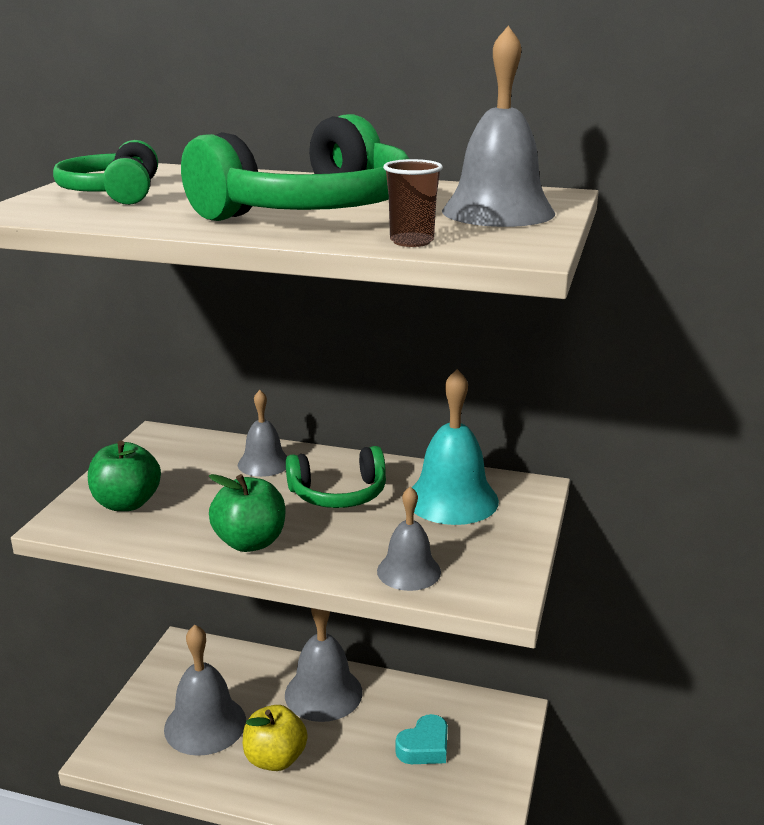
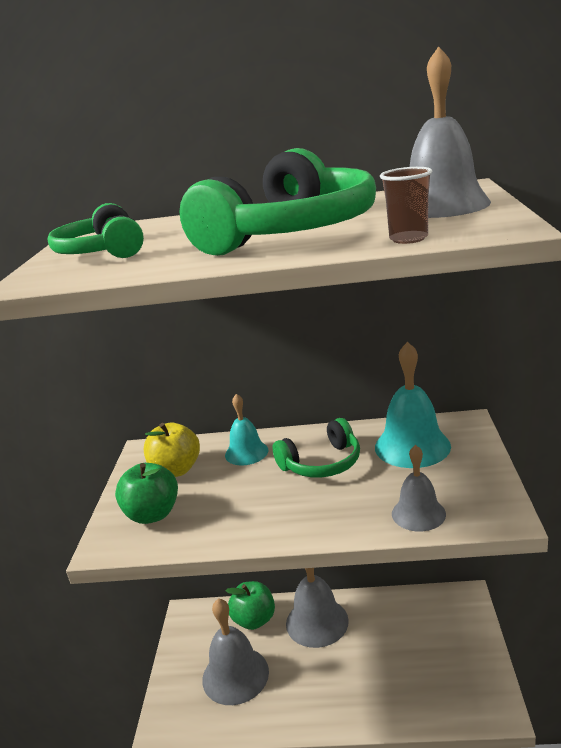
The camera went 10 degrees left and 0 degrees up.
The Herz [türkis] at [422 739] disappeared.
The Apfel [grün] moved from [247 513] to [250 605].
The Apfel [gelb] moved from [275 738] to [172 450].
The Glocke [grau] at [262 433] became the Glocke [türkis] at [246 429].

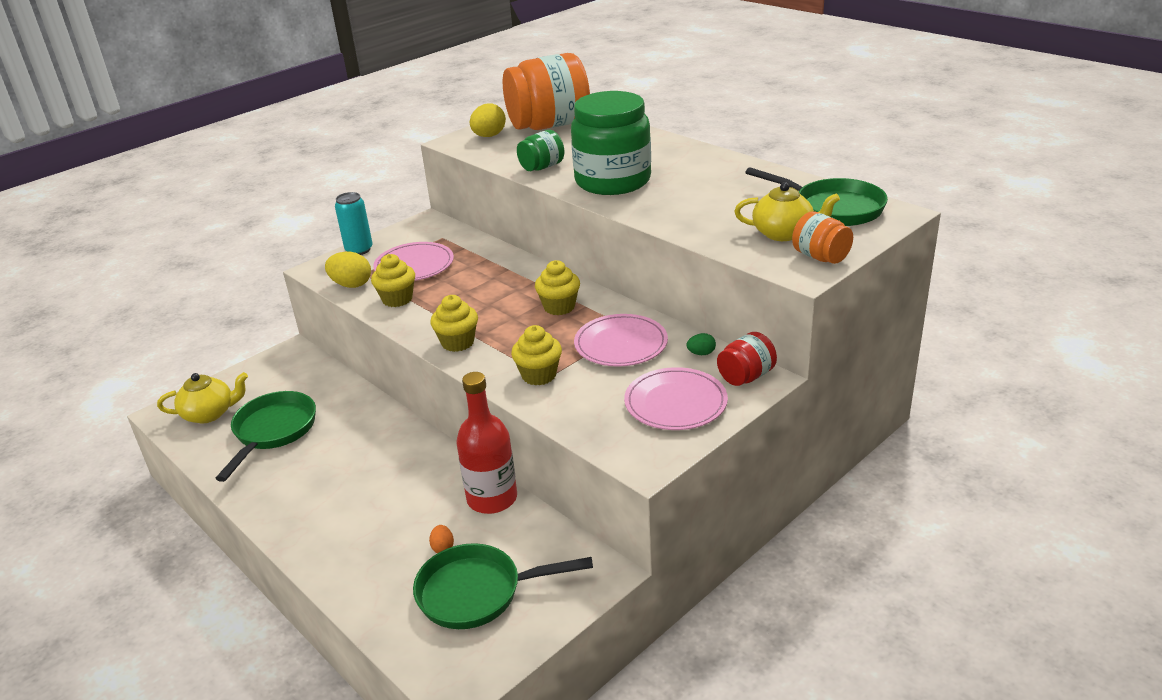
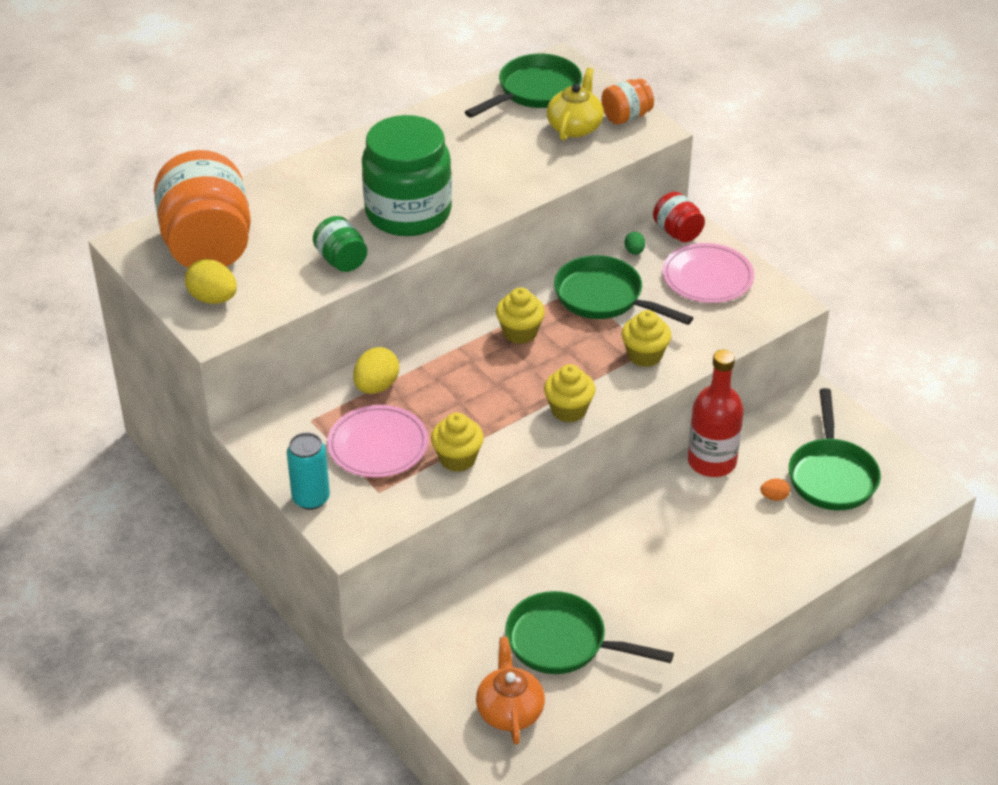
The camera went 85 degrees left and 10 degrees up.
The Ei [gelb] moved from [348 270] to [376 370].
The Teller [rosa] at [621 340] was replaced by the Pfanne [grün] at [623 290].
The Teekanne [gelb] at [202 397] became the Teekanne [orange] at [510 691].

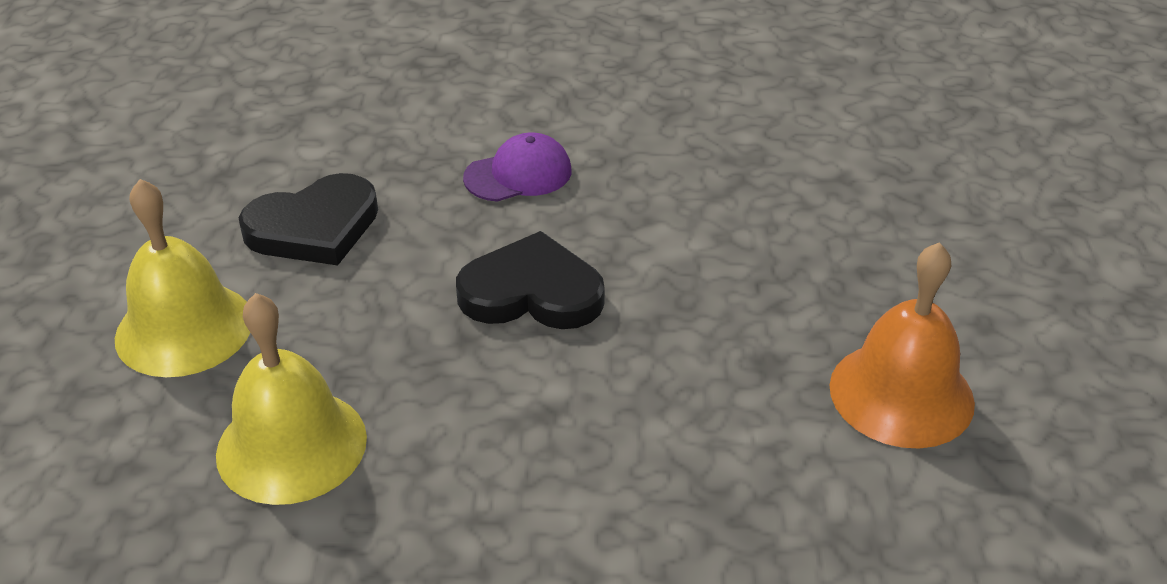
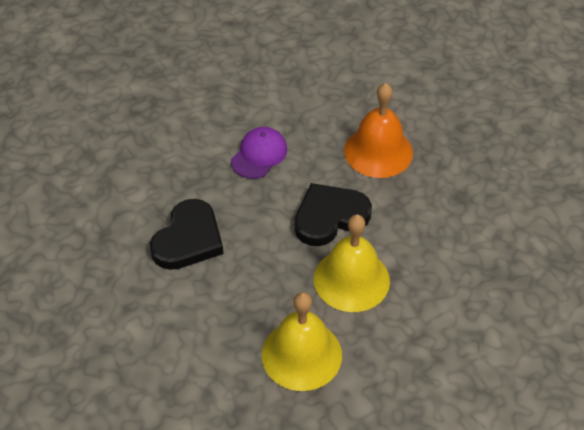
The camera went 35 degrees left and 10 degrees up.
The Glocke [gelb] moved from [182 278] to [352 263].
The Glocke [orange] moved from [902 345] to [378 130].

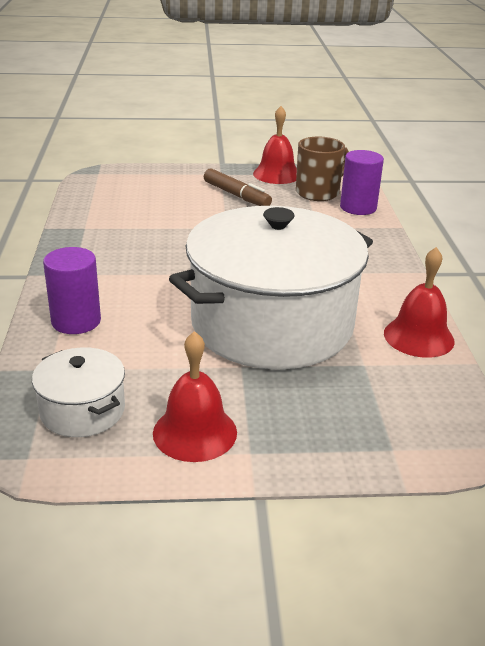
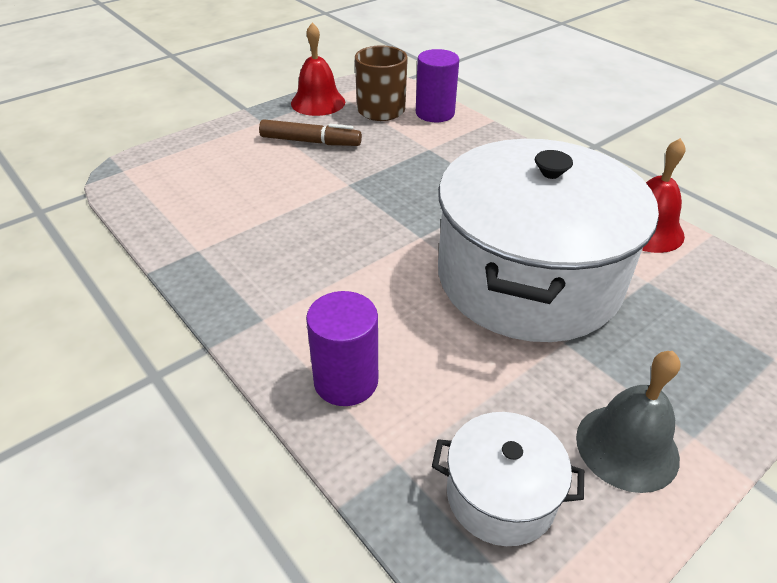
The camera went 35 degrees left and 10 degrees up.
The Glocke [rot] at [195 396] became the Glocke [grau] at [628 422].

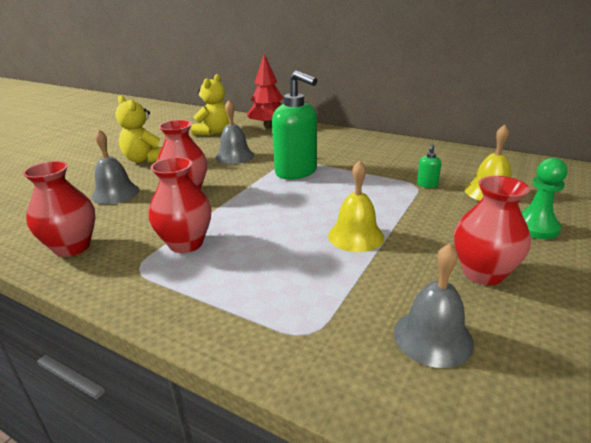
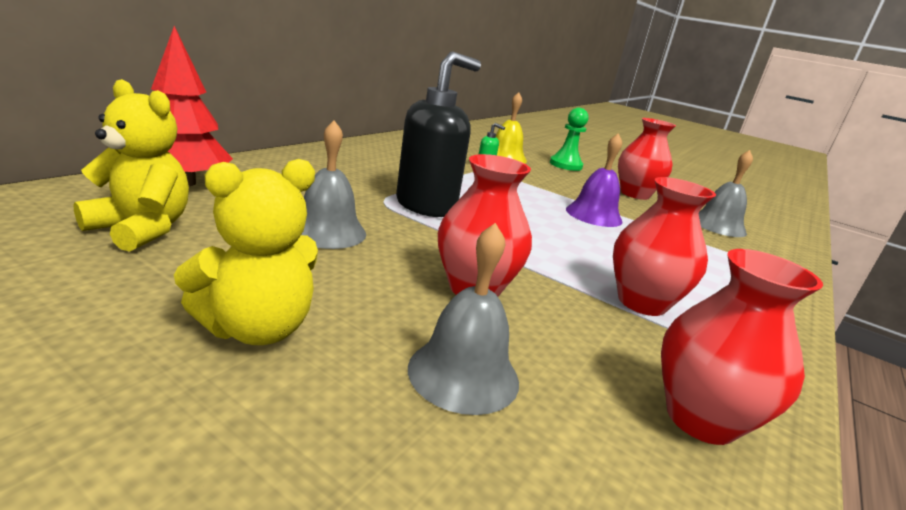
The camera went 90 degrees left and 5 degrees down.
The Seifenspender [grün] at [294 125] became the Seifenspender [schwarz] at [438 134].
The Glocke [gelb] at [356 206] became the Glocke [lila] at [594 180].

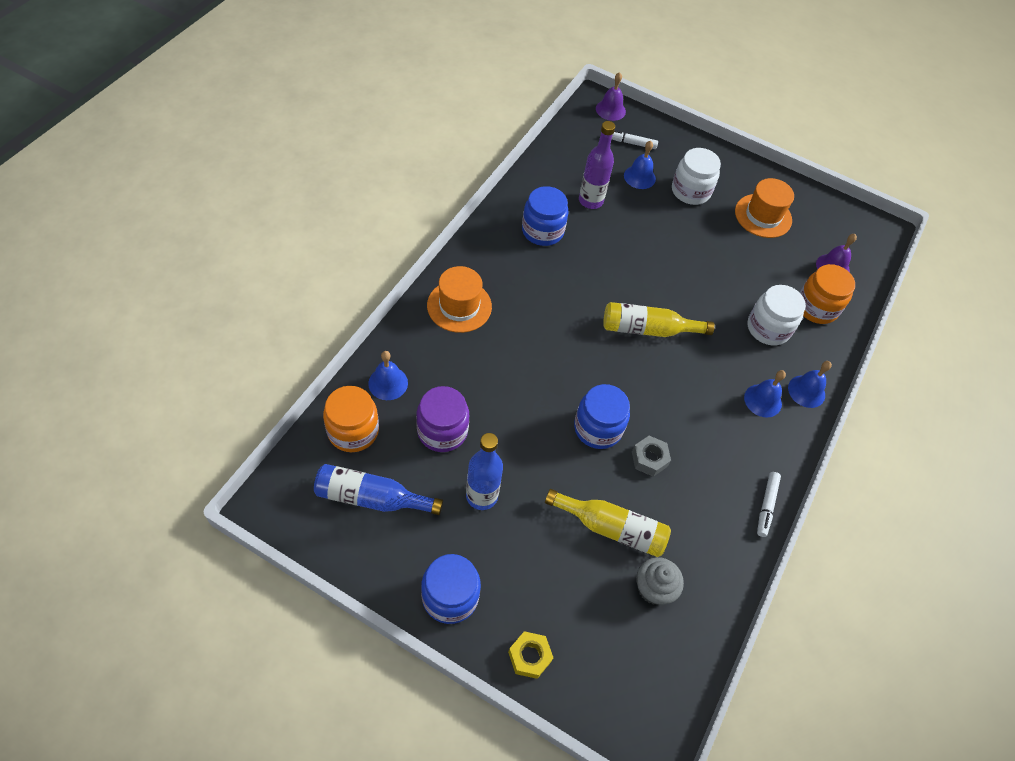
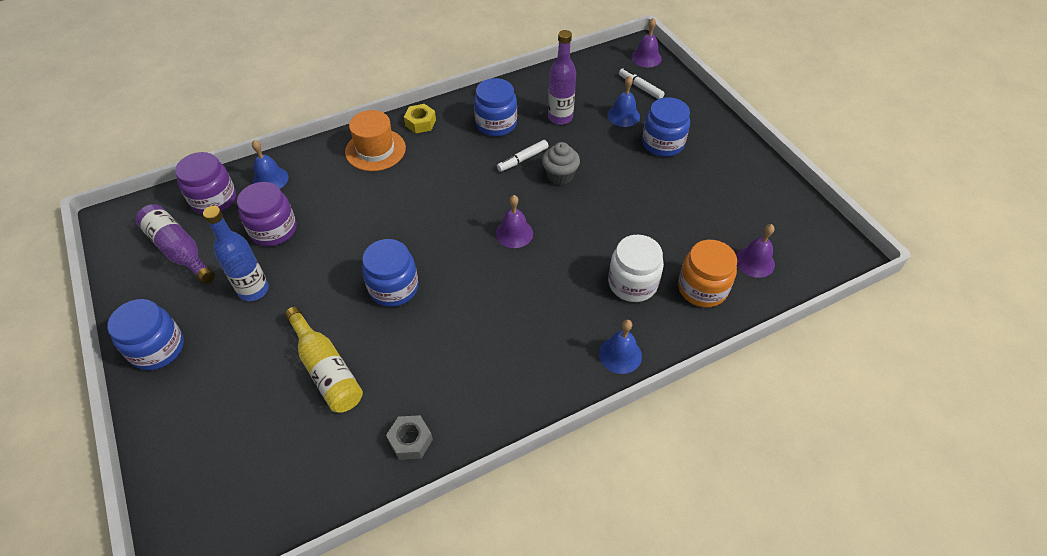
The camera went 40 degrees right and 5 degrees down.
The Hut [orange] at [764 208] disappeared.
The Glocke [blau] at [765 394] disappeared.
The Sechskantmutter [gelb] moved from [530 655] to [420 118].
The Sechskantmutter [grau] moved from [651 456] to [409 437].
The Muffin [grau] moved from [660 581] to [561 163].
The Filzstift [weiß] moved from [769 504] to [523 156].
The Flasche [gelb] at [659 319] was replaced by the Glocke [lila] at [514 221].
The Flasche [blau] at [378 489] became the Flasche [lila] at [175 244].
The Einmachglas [orange] at [351 419] became the Einmachglas [lila] at [205 183].
The Einmachglas [weiß] at [696 176] became the Einmachglas [blau] at [666 127].

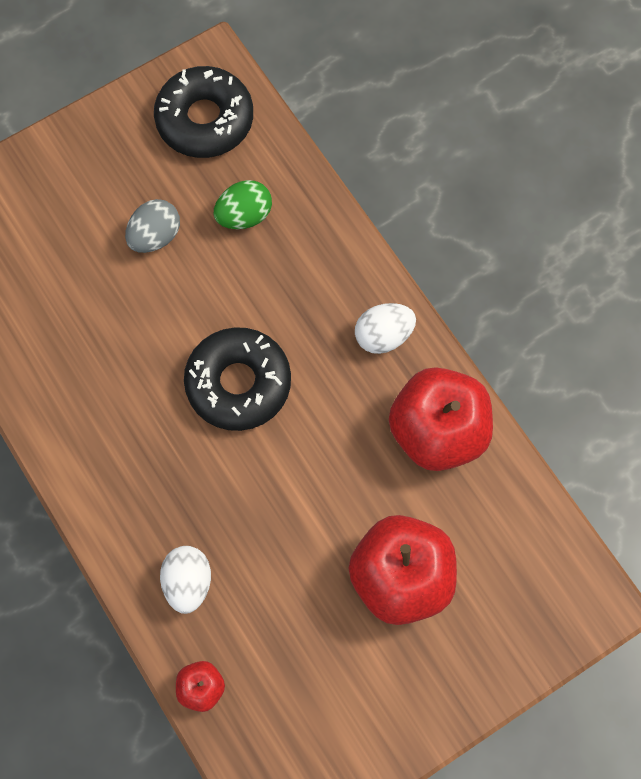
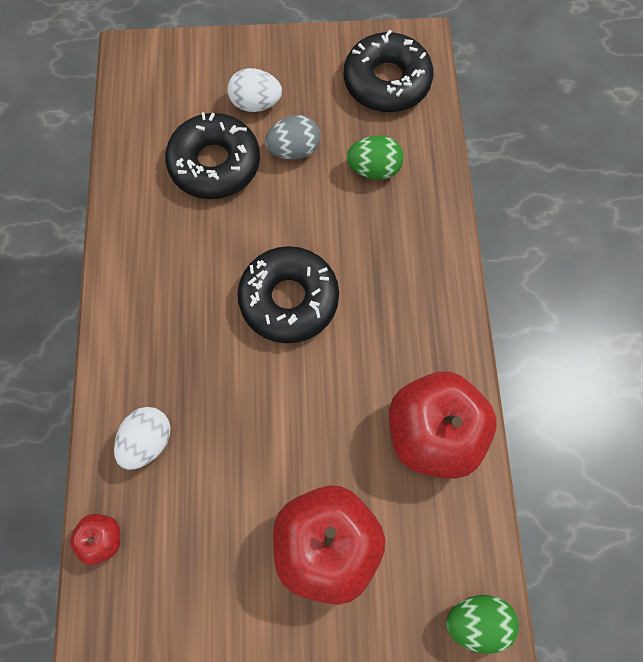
The camera went 30 degrees right and 0 degrees up.
The Donut [schwarz] at [212 155] appeared.
The Ei [grün] at [482 624] appeared.
The Ei [weiß] moved from [385 328] to [254 90].

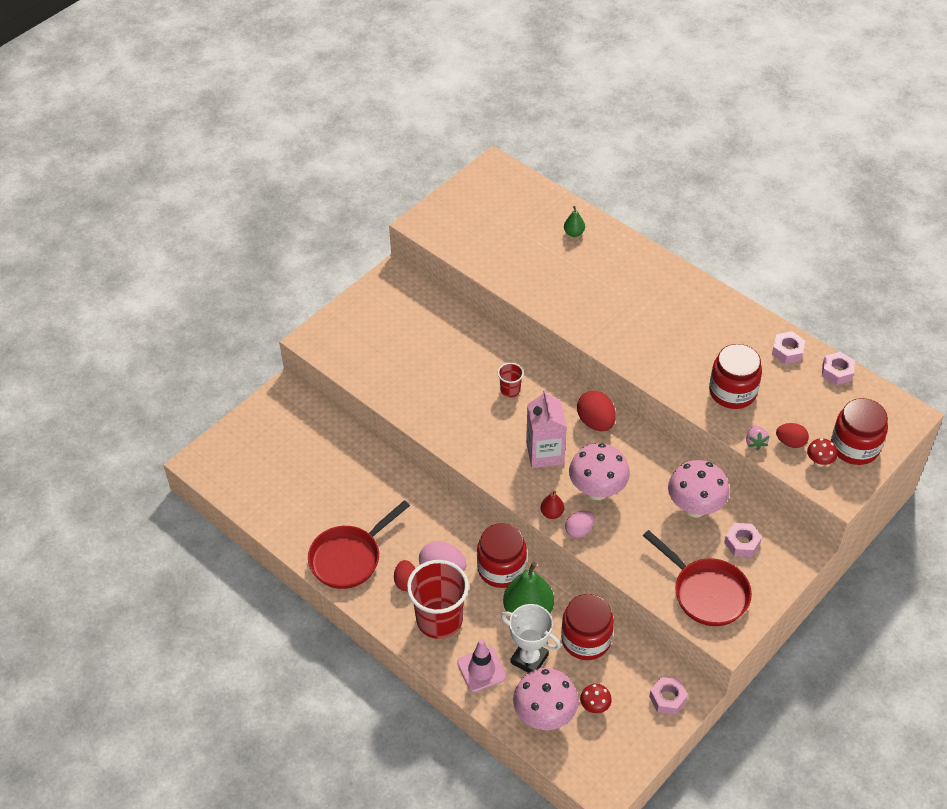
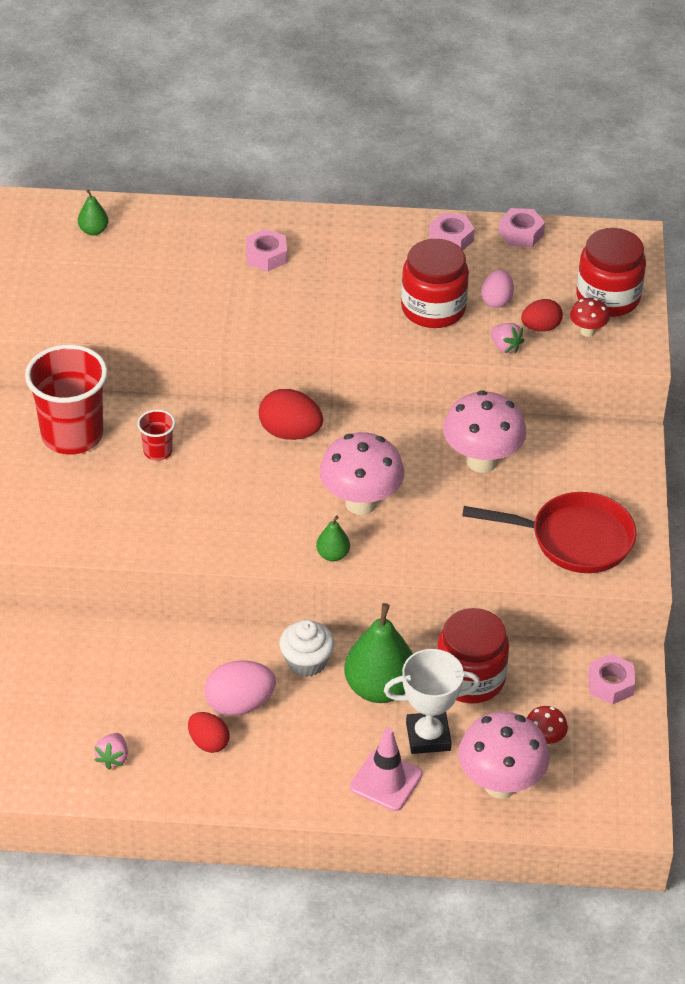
The camera went 40 degrees left and 5 degrees down.
The Getränkekarton [rosa] at [546 428] disappeared.
The Becher [rot] moved from [438 599] to [66 400].
The Ei [rosa] moved from [580 524] to [497 289].
The Sechskantmutter [rosa] moved from [743 540] to [266 250].
The Pfanne [rot] at [359 544] was replaced by the Erdbeere [rosa] at [111 751].
The Einmachglas [rot] at [502 555] was replaced by the Muffin [weiß] at [306 648].
The Birne [rot] at [552 505] became the Birne [grün] at [333 538].

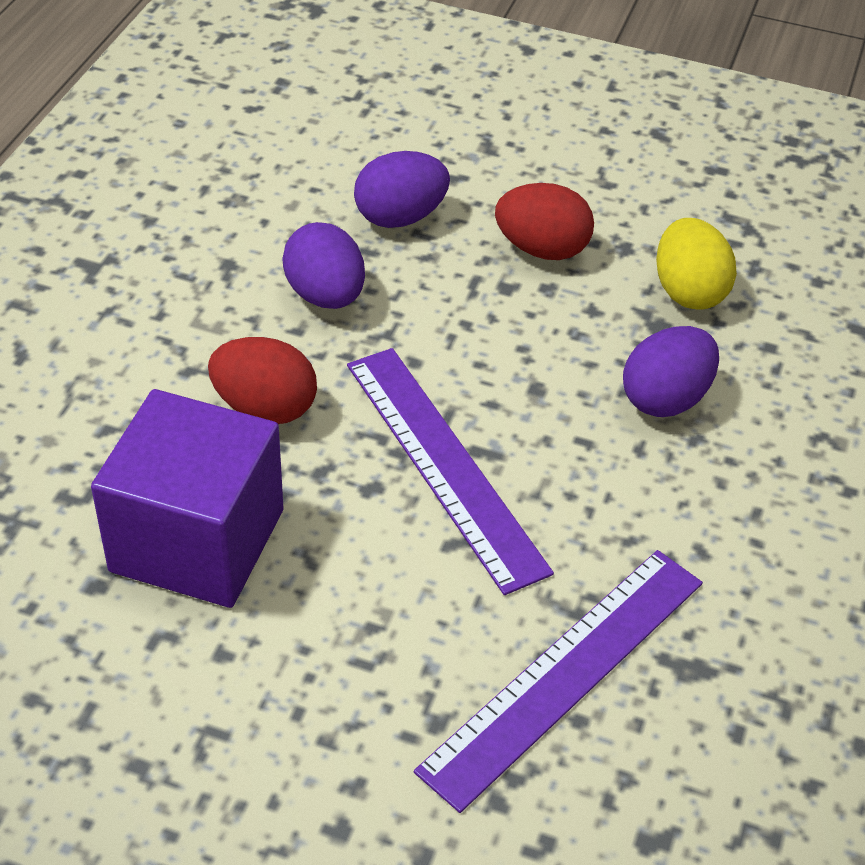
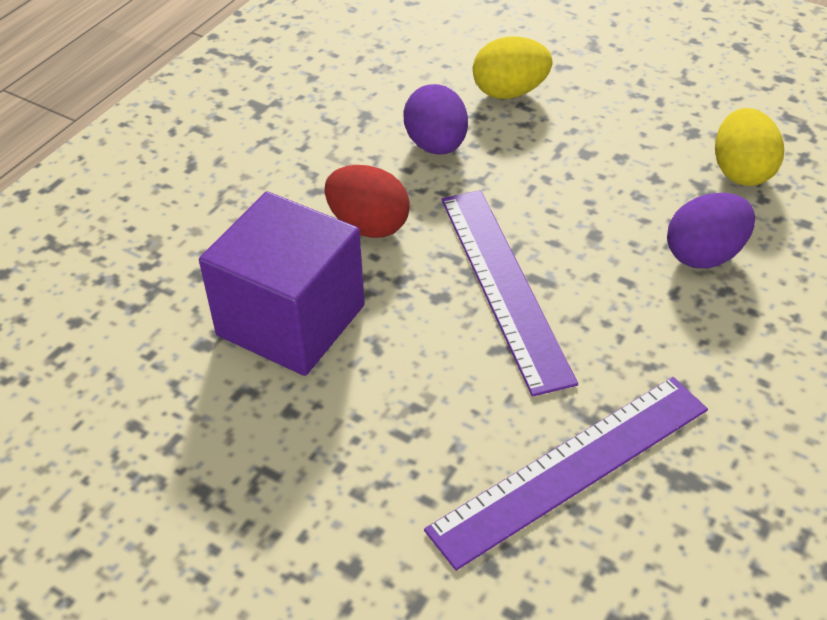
The camera went 15 degrees right and 0 degrees up.
The Ei [rot] at [544 221] disappeared.
The Ei [lila] at [402 189] became the Ei [gelb] at [513 67].

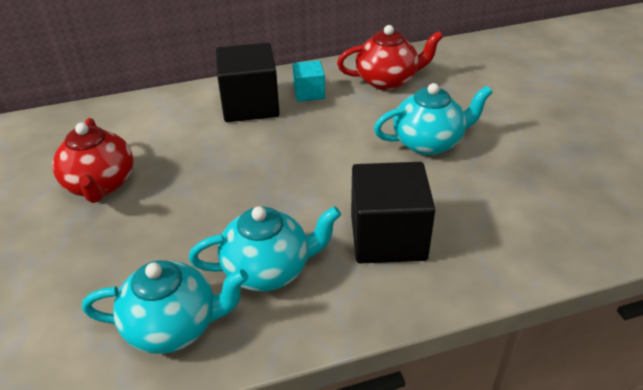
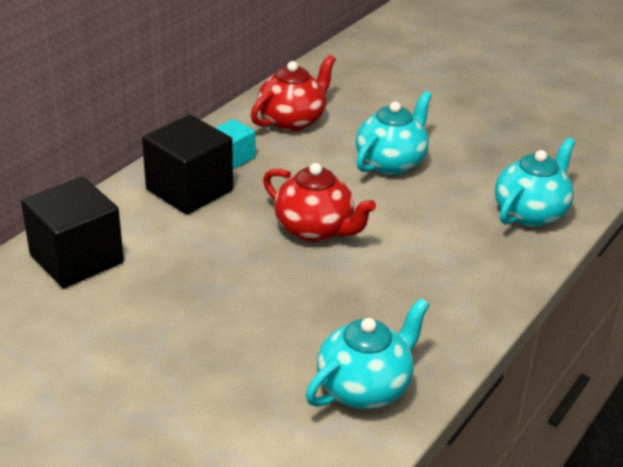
The camera went 40 degrees left and 5 degrees down.
The Teekanne [rot] moved from [93 160] to [319 202].
The Teekanne [türkis] moved from [265 249] to [535 182].
The Kubus [schwarz] moved from [393 212] to [72 232].

